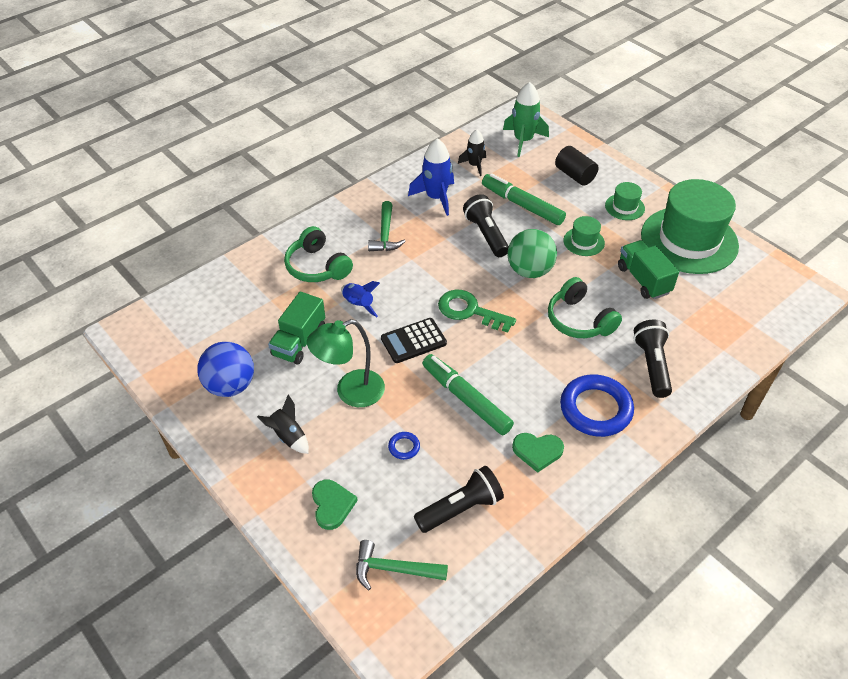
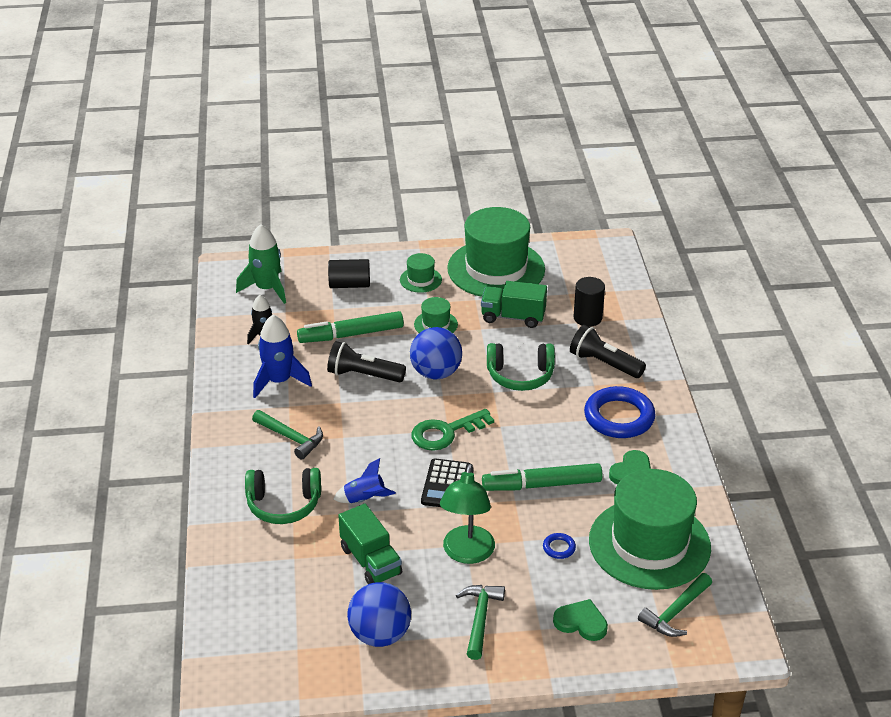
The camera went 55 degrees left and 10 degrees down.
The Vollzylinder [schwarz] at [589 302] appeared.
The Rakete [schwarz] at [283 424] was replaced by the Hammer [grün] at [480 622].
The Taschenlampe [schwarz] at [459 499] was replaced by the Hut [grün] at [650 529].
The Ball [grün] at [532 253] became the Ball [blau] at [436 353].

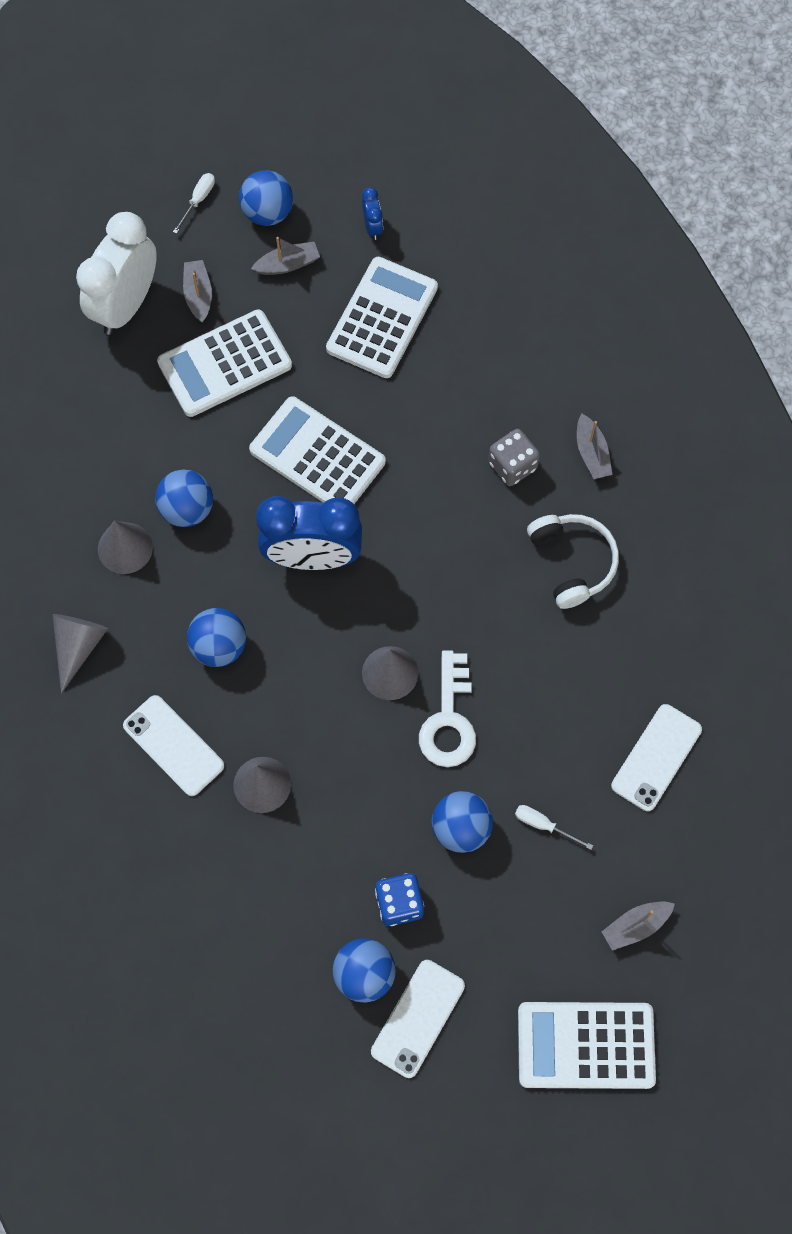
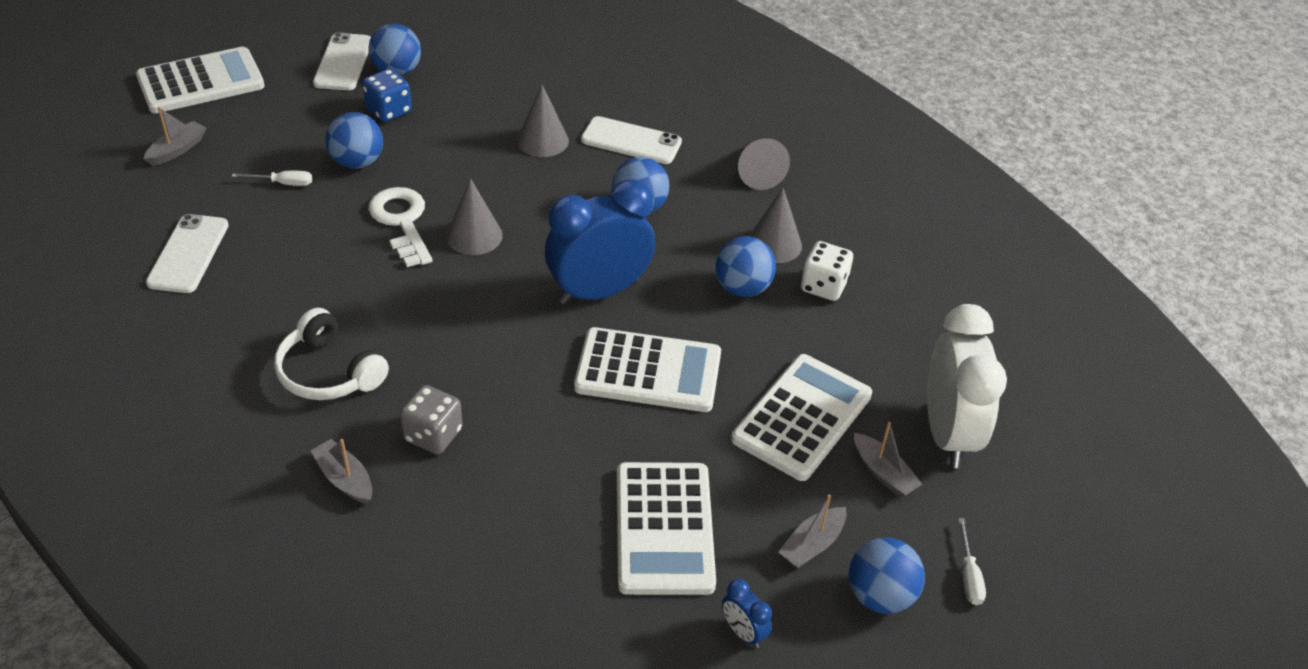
The camera went 150 degrees right and 25 degrees down.
The Spielwürfel [weiß] at [827 271] appeared.

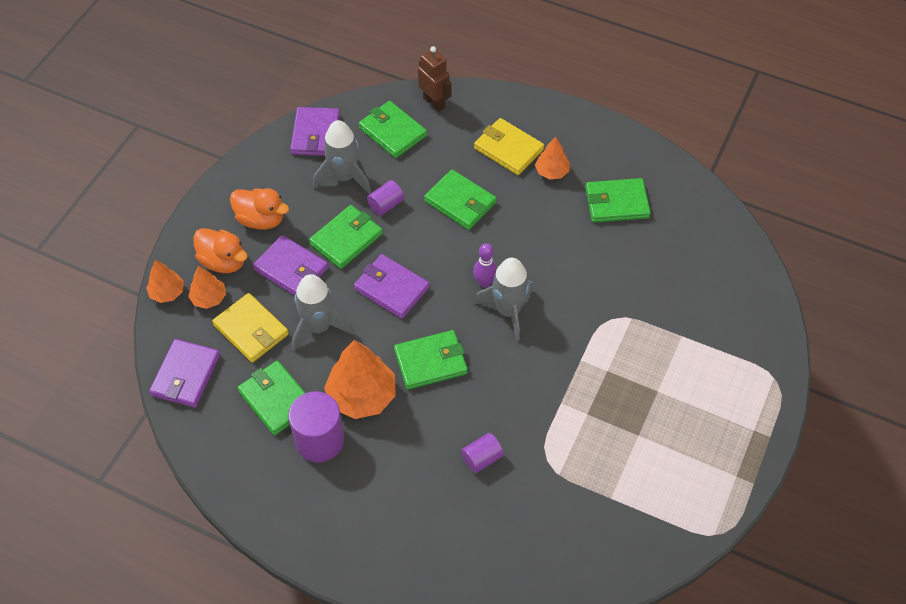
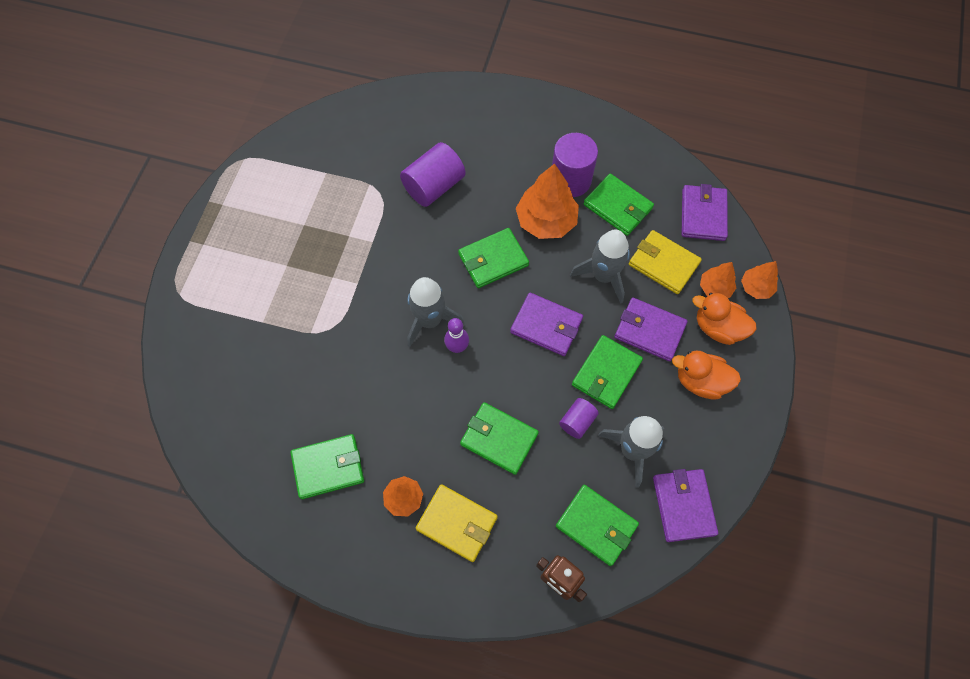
The camera went 170 degrees right and 10 degrees up.
The Vollzylinder [lila] at [482 453] changed to 1.81 times the size.

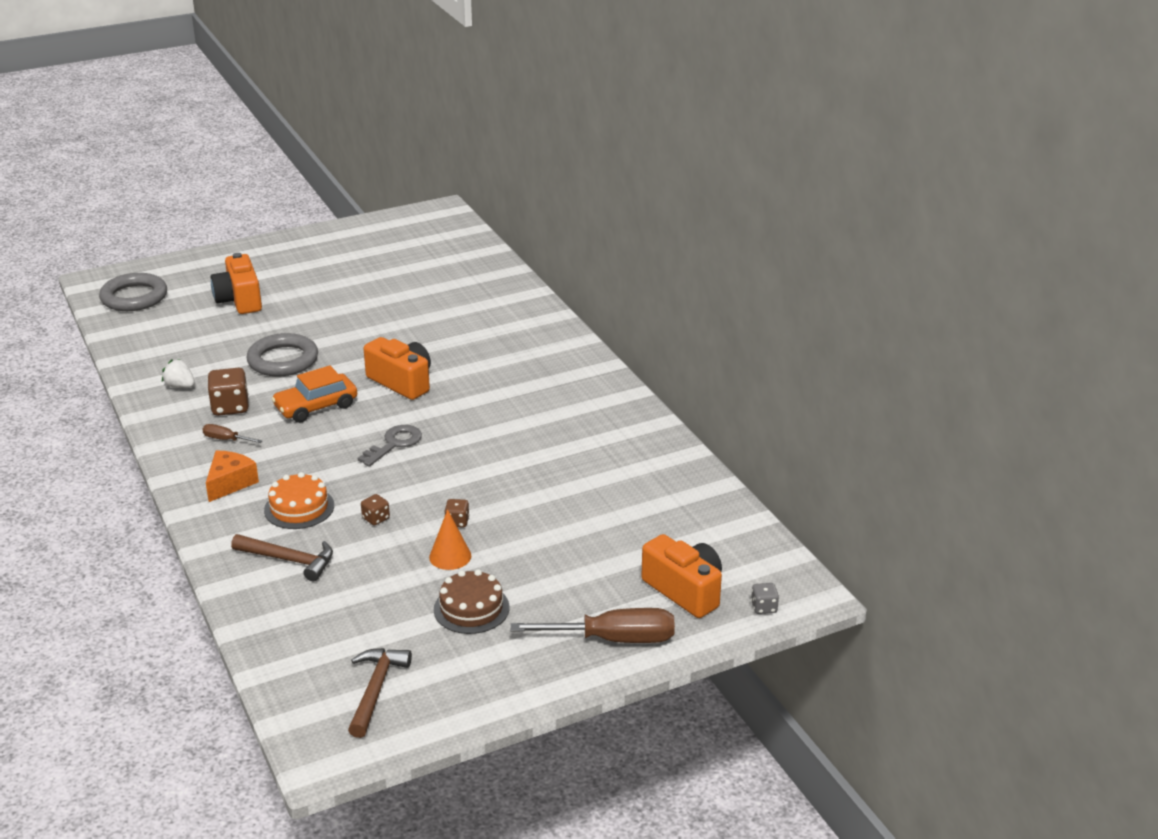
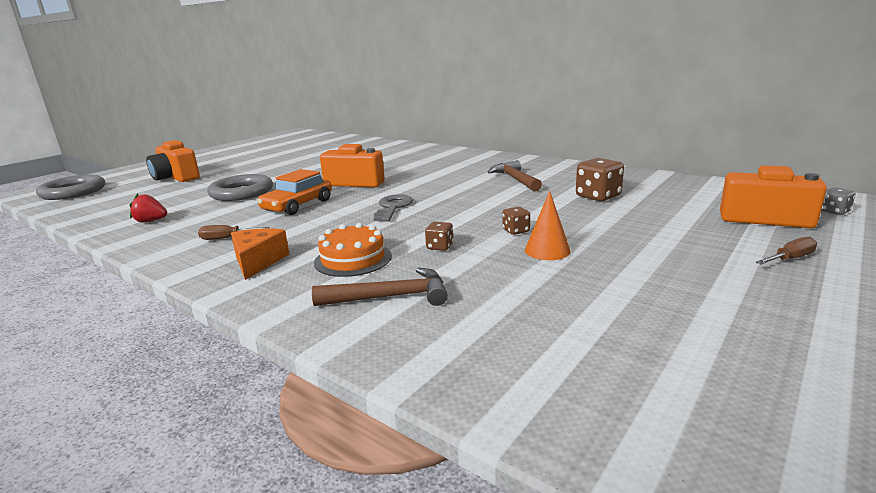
The camera went 25 degrees left and 10 degrees down.
The Kuchen [braun] at [471 601] disappeared.
The Spielwürfel [braun] moved from [227 392] to [600 179].
The Hammer [braun] moved from [380 693] to [515 176].
The Erdbeere [weiß] at [178 373] became the Erdbeere [rot] at [148 208].
The Schraubenzieher [braun] at [593 625] changed to 0.48 times the size.

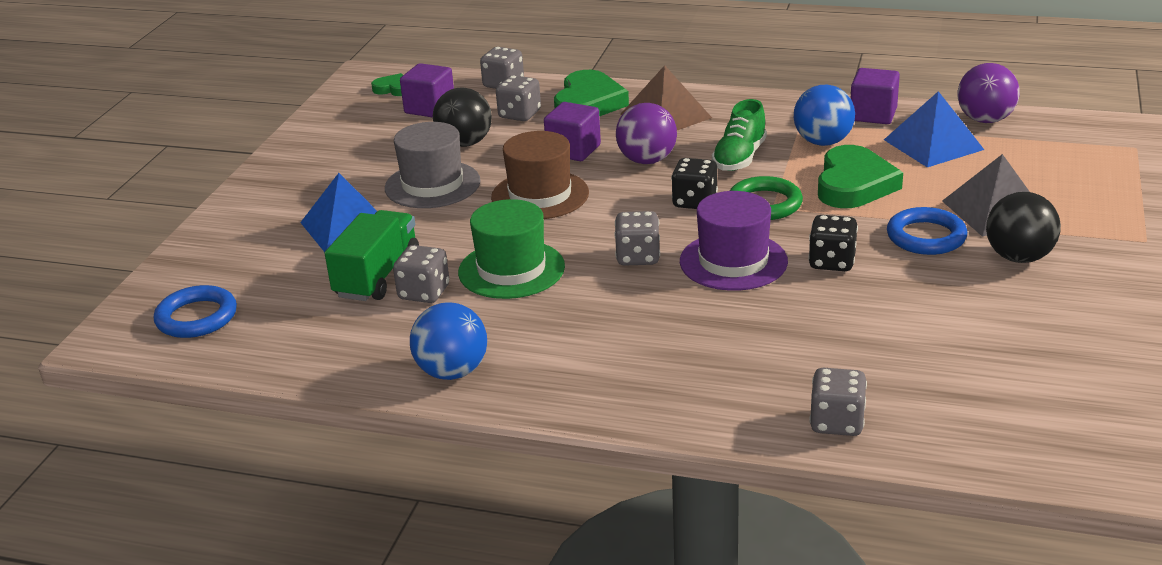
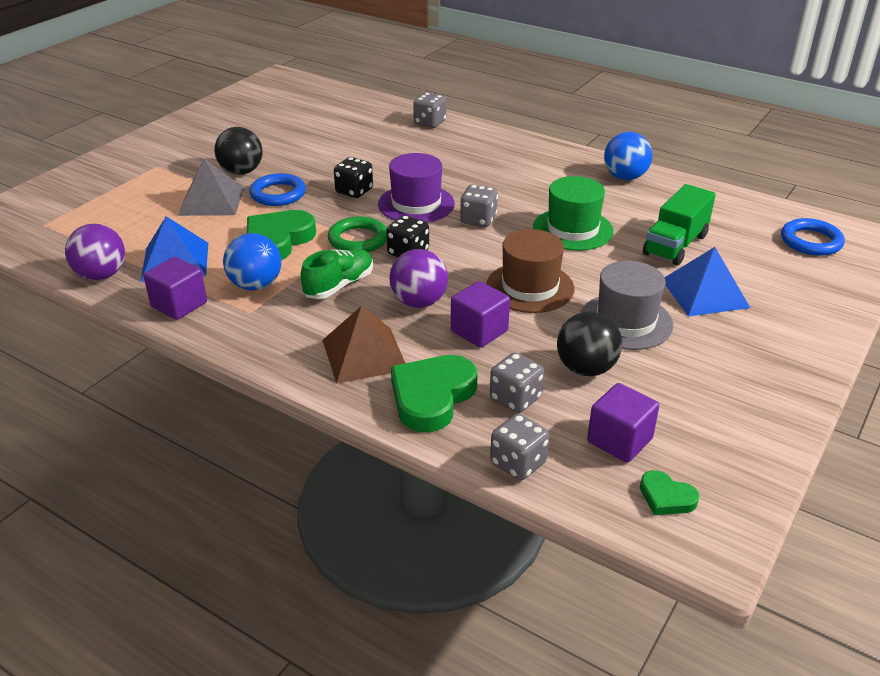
The camera went 165 degrees left and 5 degrees up.
The Spielwürfel [grau] at [421 274] disappeared.

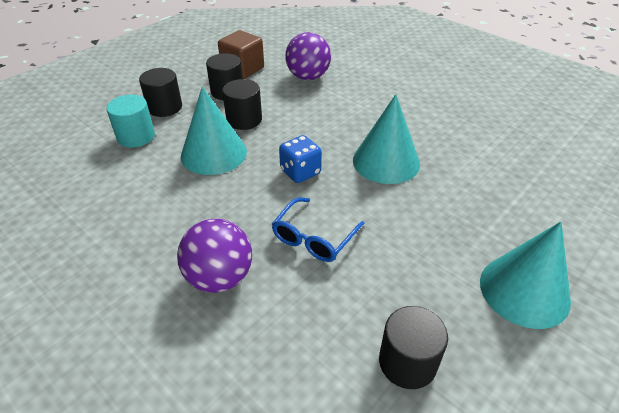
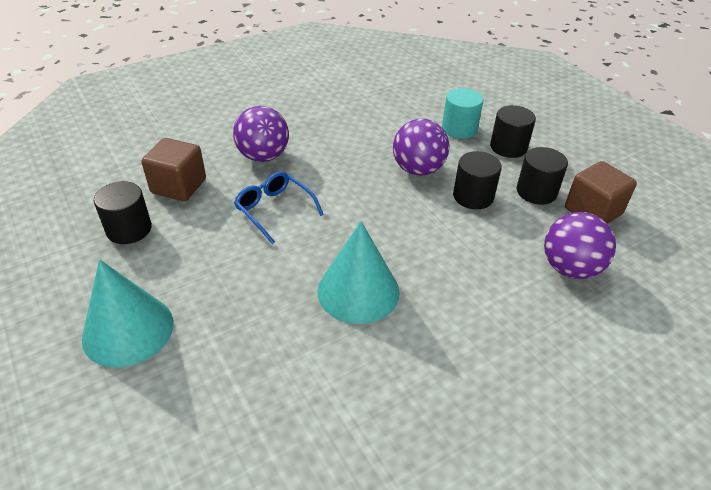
The camera went 105 degrees right and 0 degrees up.
The Spielwürfel [blau] at [300 159] disappeared.
The Kubus [braun] at [173 169] appeared.
The Kegel [türkis] at [214 130] was replaced by the Ball [lila] at [421 147].

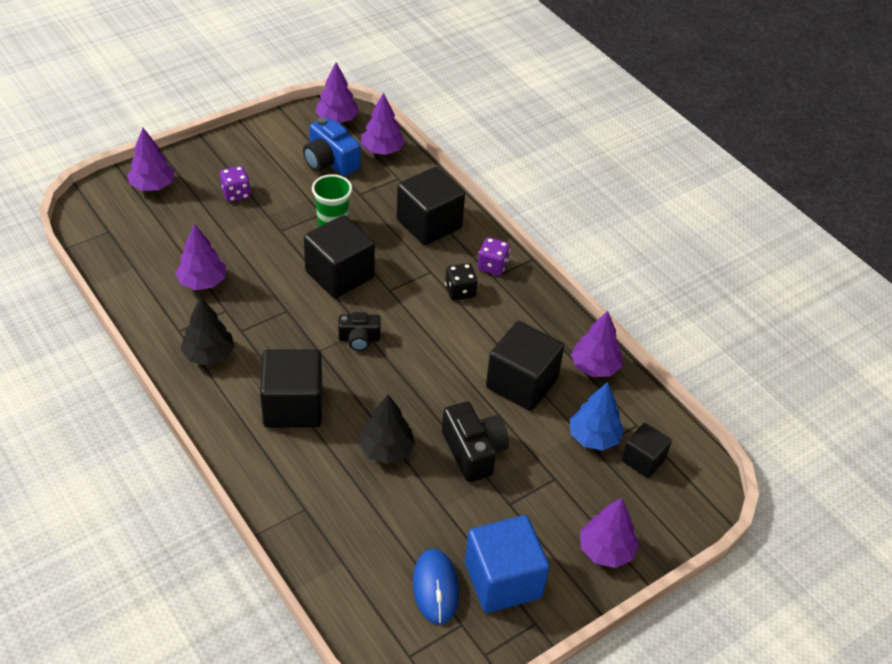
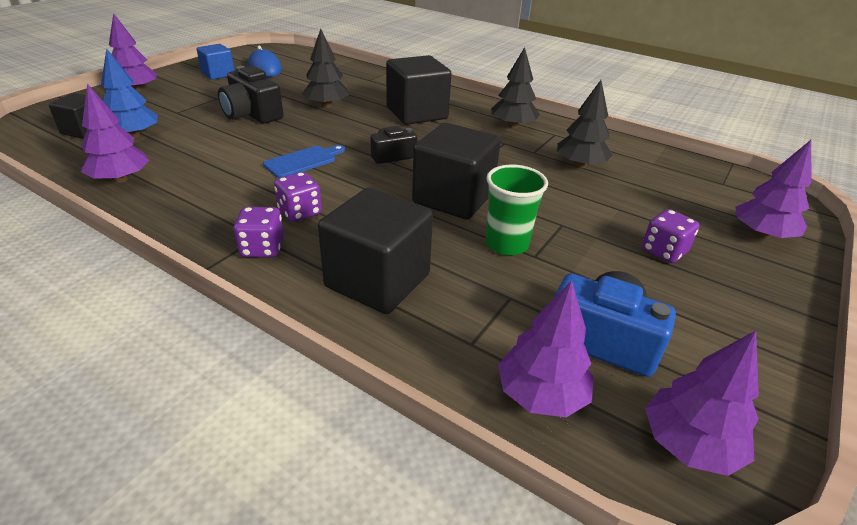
The camera went 160 degrees right and 10 degrees down.
The Kubus [schwarz] at [525 366] disappeared.
The Schneidebrett [blau] at [304 161] appeared.
The Baum [lila] at [200 256] became the Baum [schwarz] at [584 124].
The Spielwürfel [schwarz] at [461 282] became the Spielwürfel [lila] at [298 197].
The Kubus [blau] at [507 564] changed to 0.58 times the size.

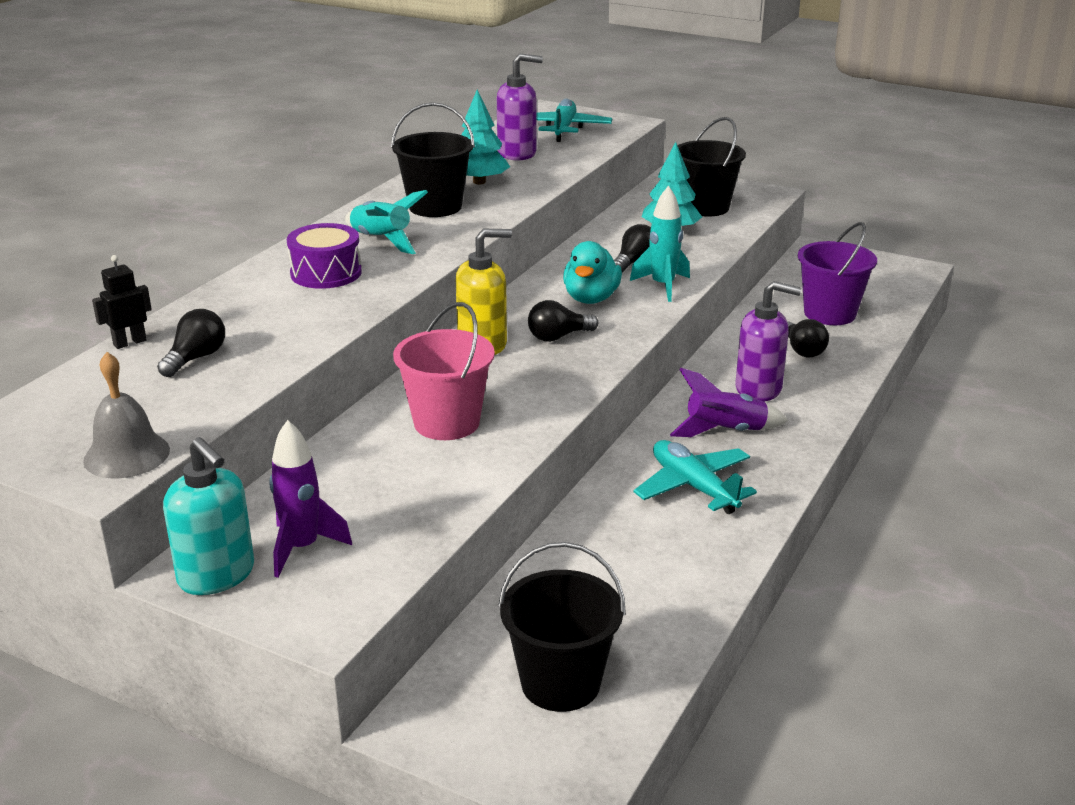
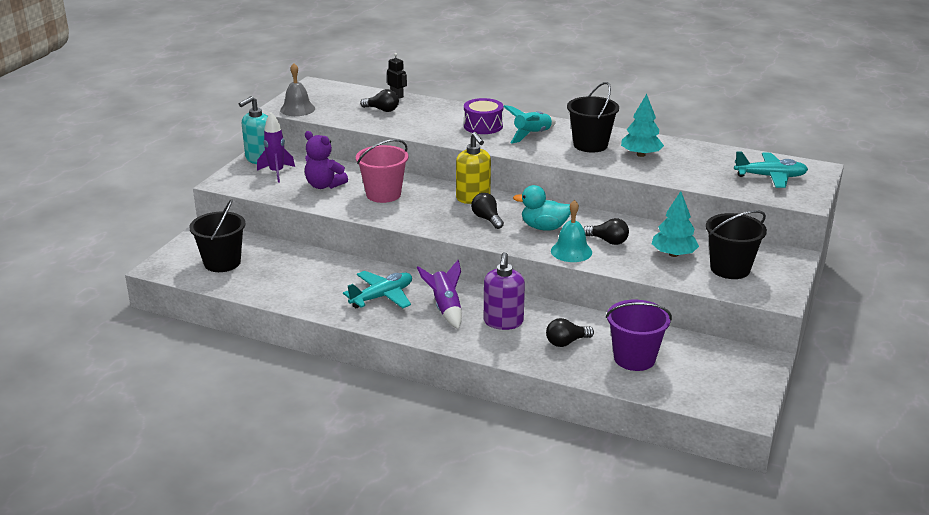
The camera went 85 degrees right and 0 degrees up.
The Seifenspender [lila] at [520 107] disappeared.
The Teddybär [lila] at [326 160] appeared.
The Rakete [türkis] at [660 244] was replaced by the Glocke [türkis] at [571 231].

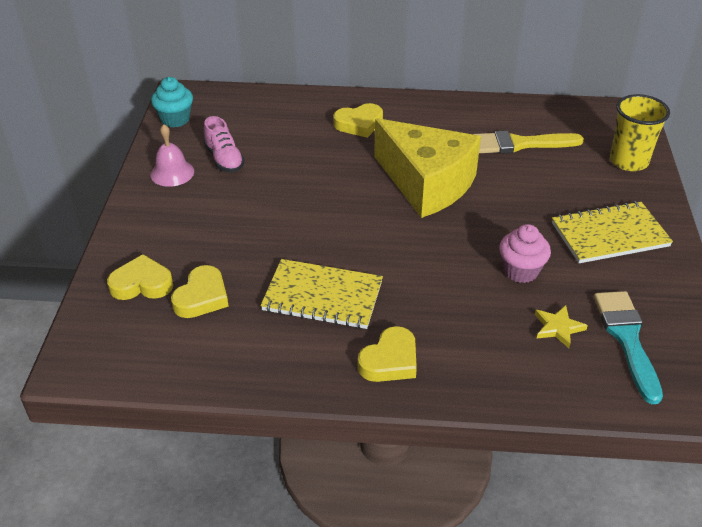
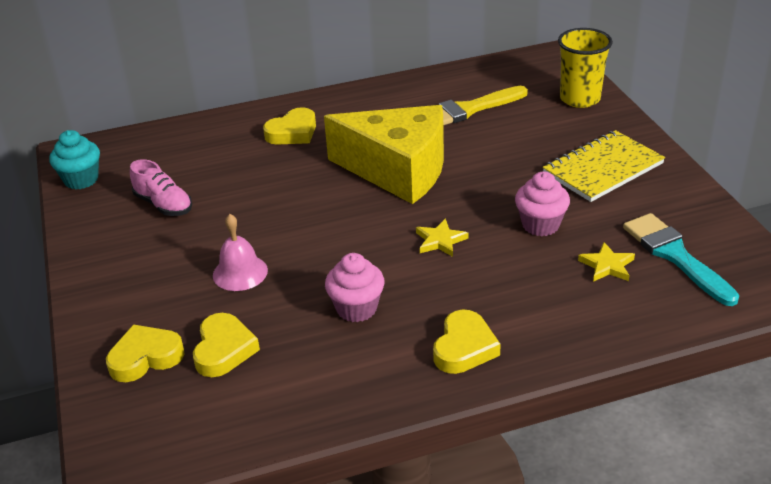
The camera went 20 degrees left and 5 degrees down.
The Stern [gelb] at [442 237] appeared.
The Glocke [rosa] moved from [172 155] to [240 252].
The Notizbuch [gelb] at [322 294] was replaced by the Muffin [rosa] at [355 287].

